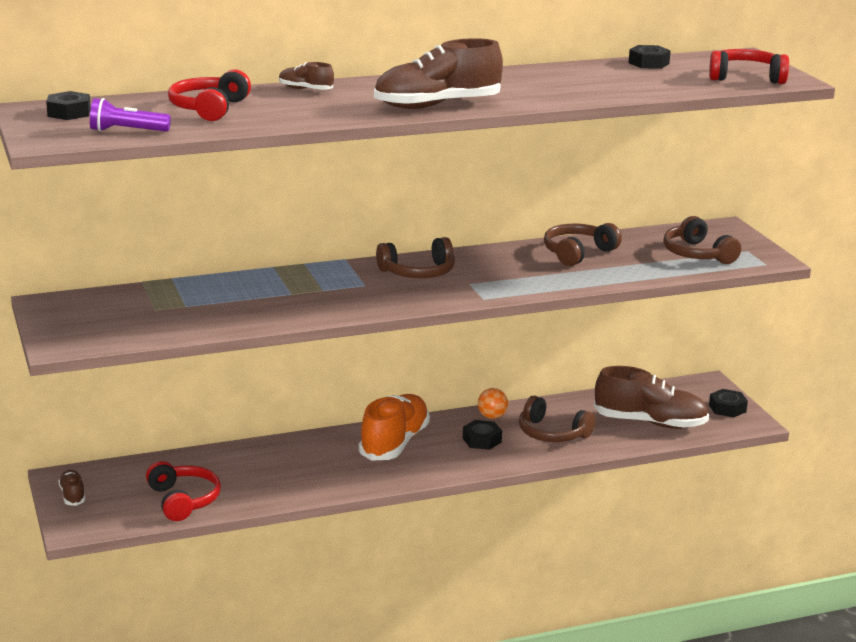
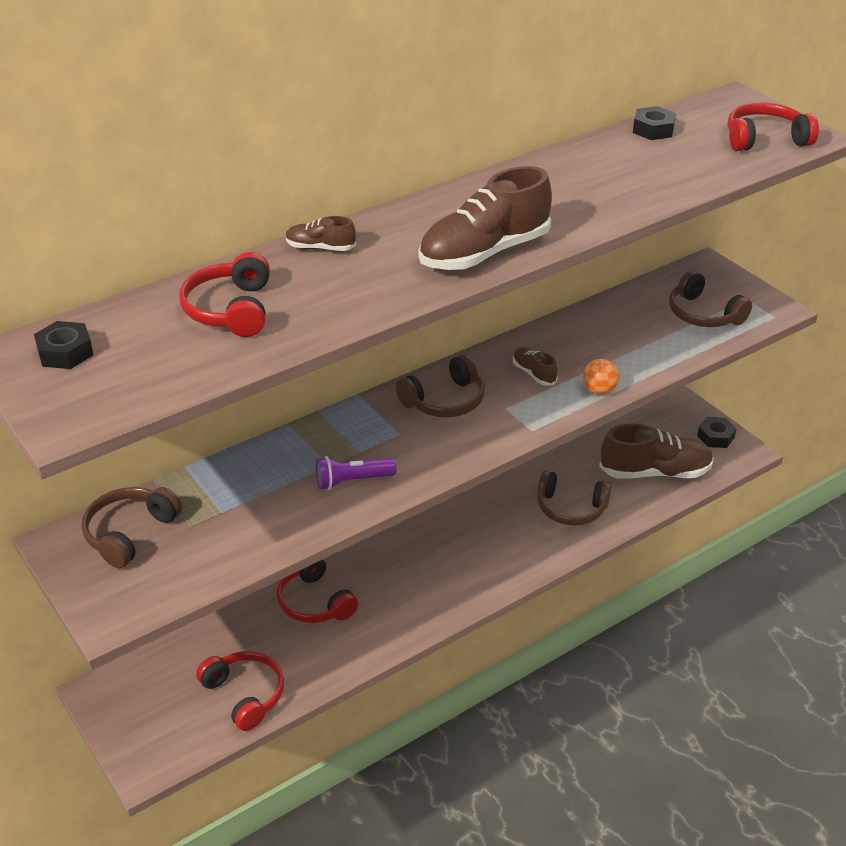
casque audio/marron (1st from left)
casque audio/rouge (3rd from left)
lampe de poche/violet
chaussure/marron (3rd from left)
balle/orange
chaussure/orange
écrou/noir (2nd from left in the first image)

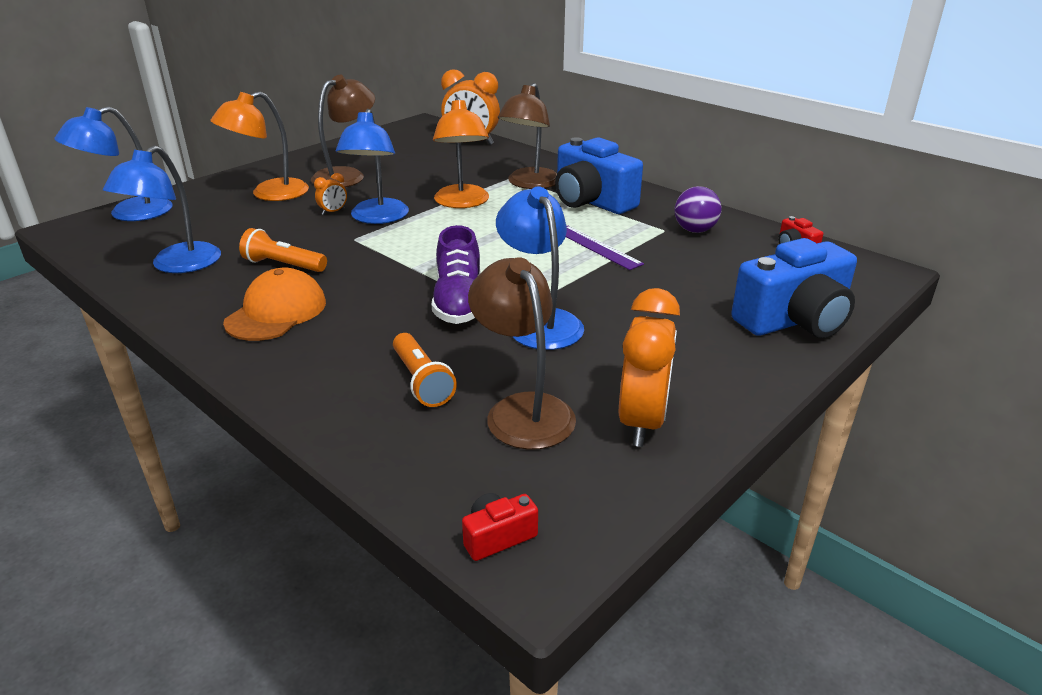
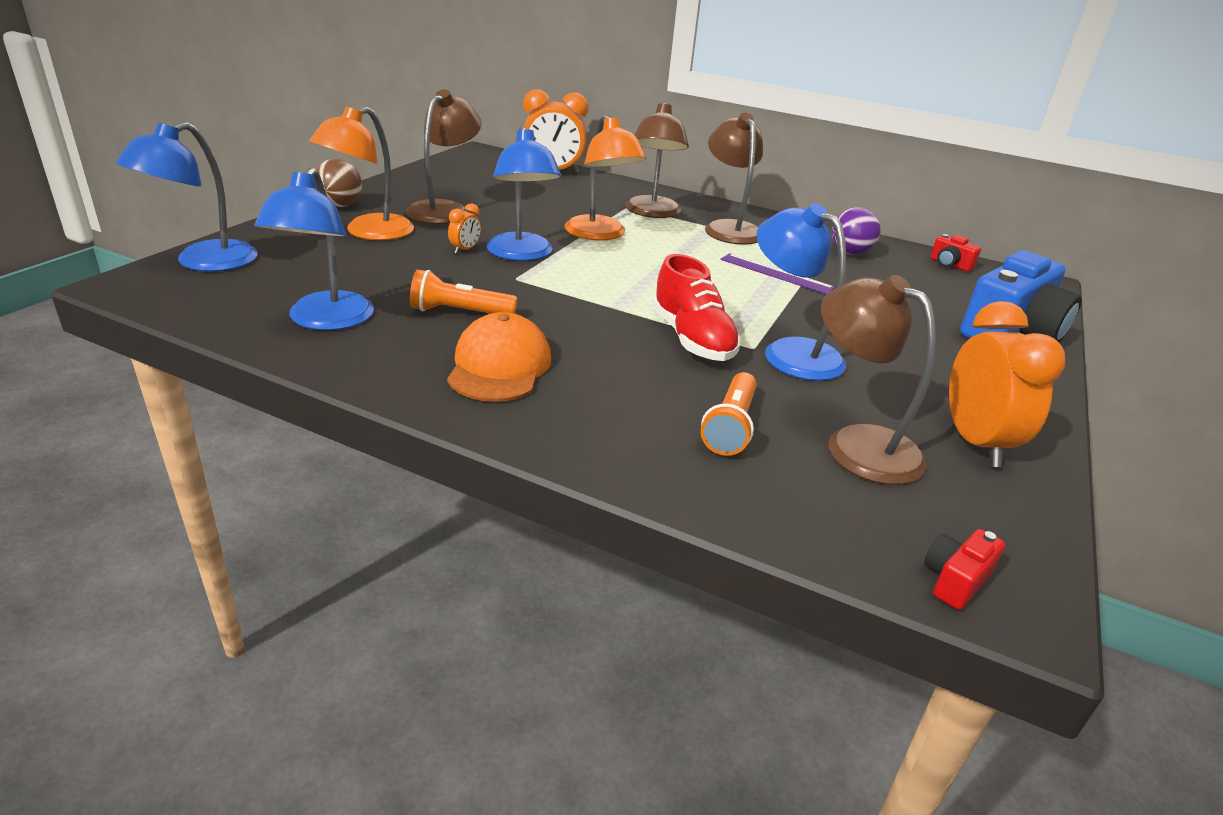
balle/marron
chaussure/rouge
lampe de poche/orange (2nd from left)
lampe/marron (3rd from left)

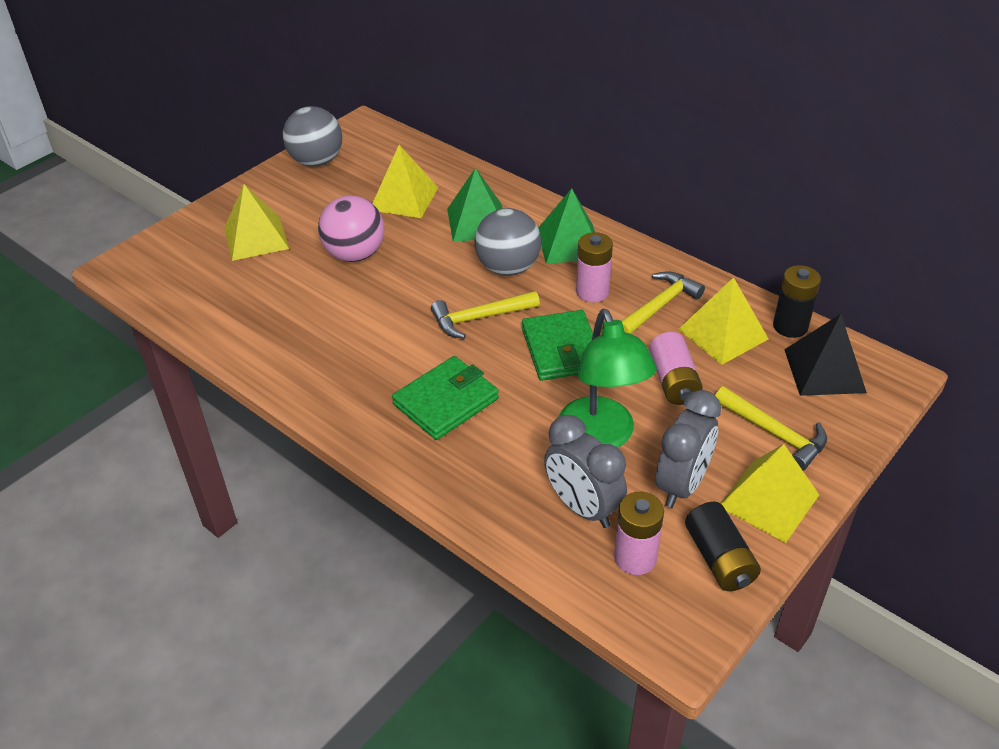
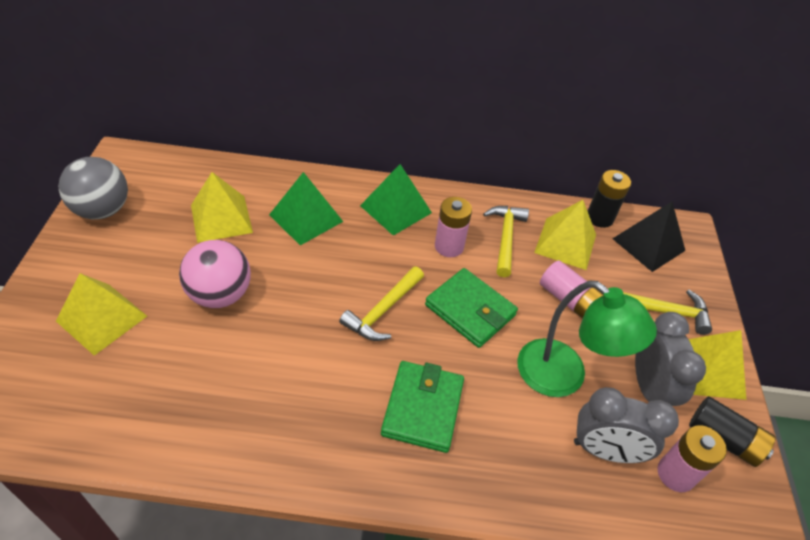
balle/gris (2nd from left in the first image)

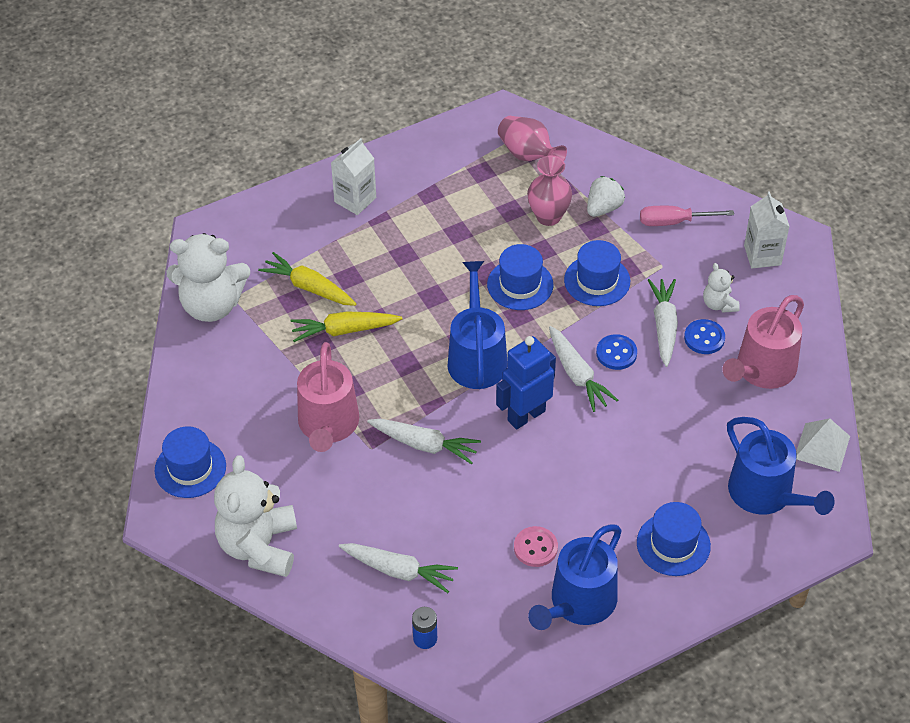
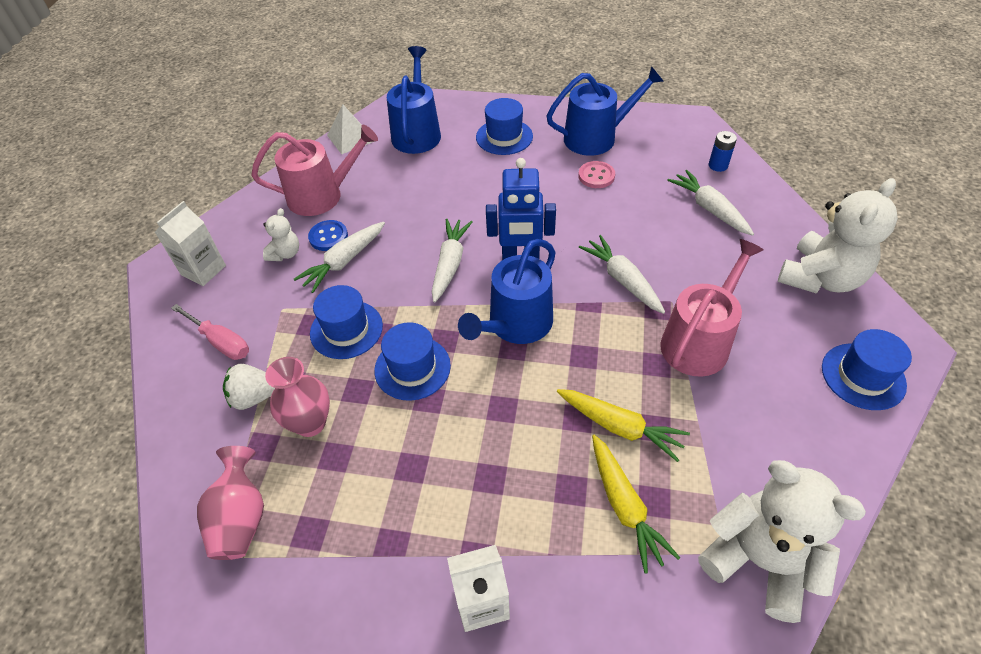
bouton/bleu (1st from left in the first image)

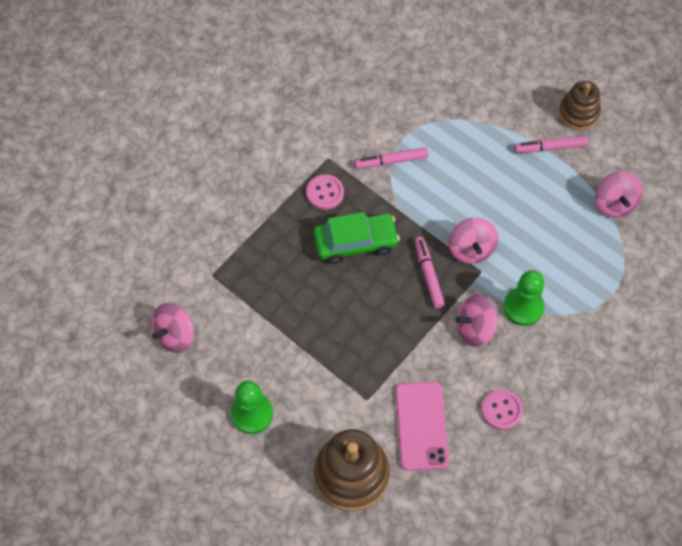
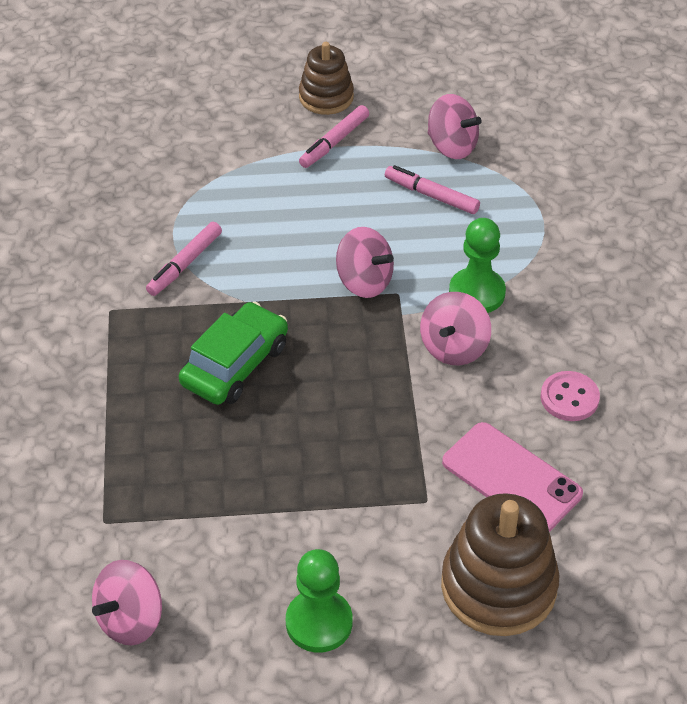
toupie/rose (1st from left)
feutre/rose (3rd from left)
bouton/rose (1st from left in the first image)

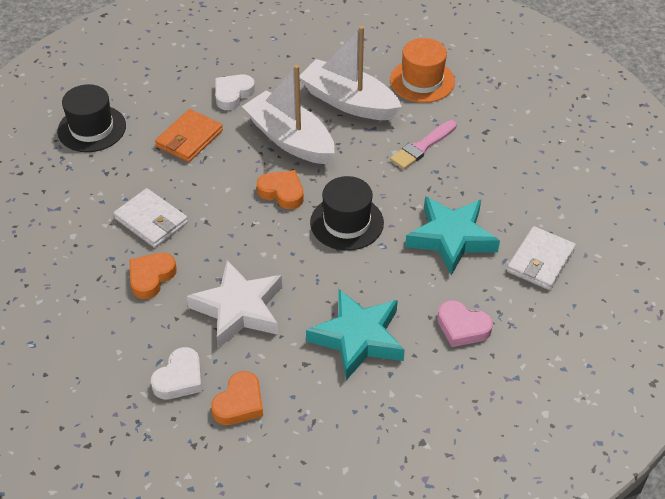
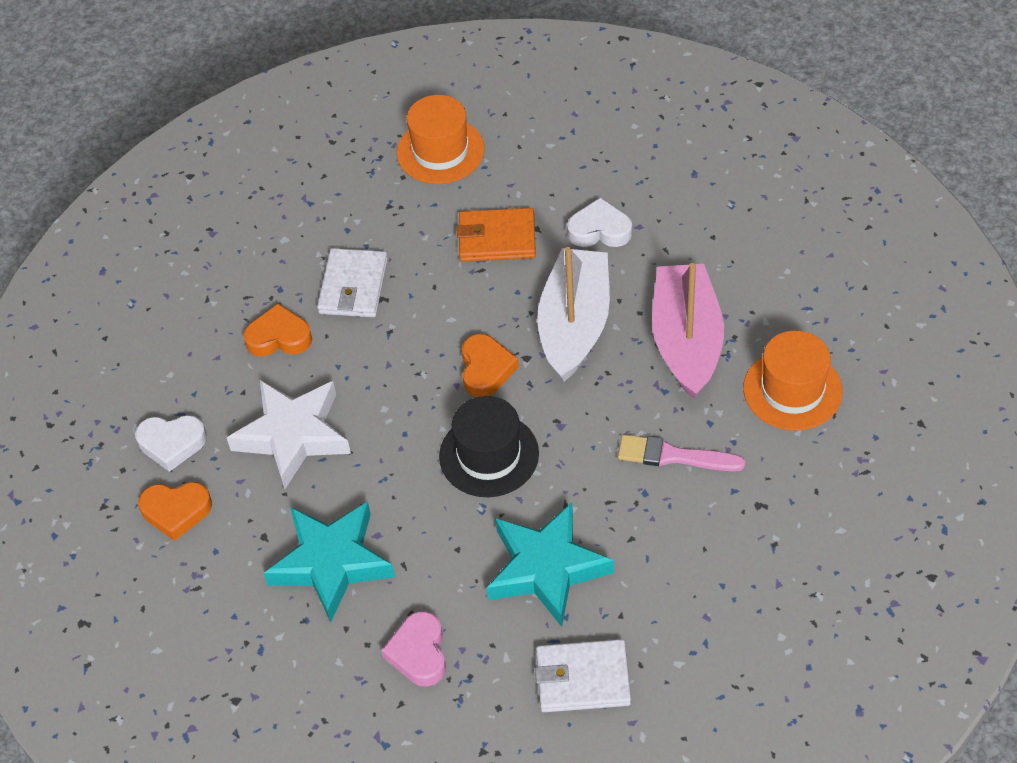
chapeau/orange (1st from left)
bateau/rose

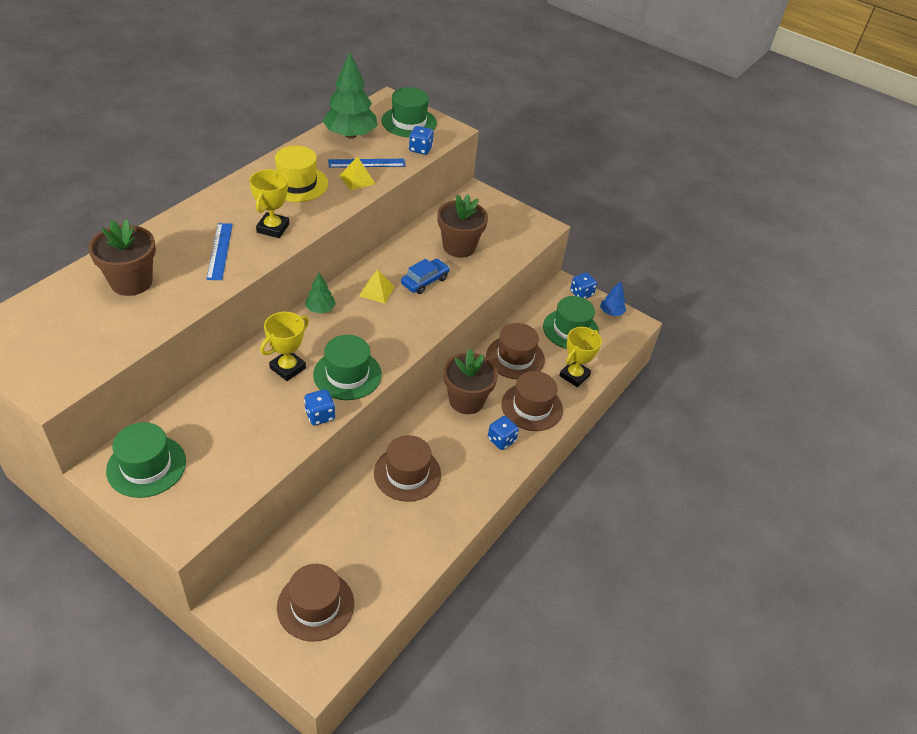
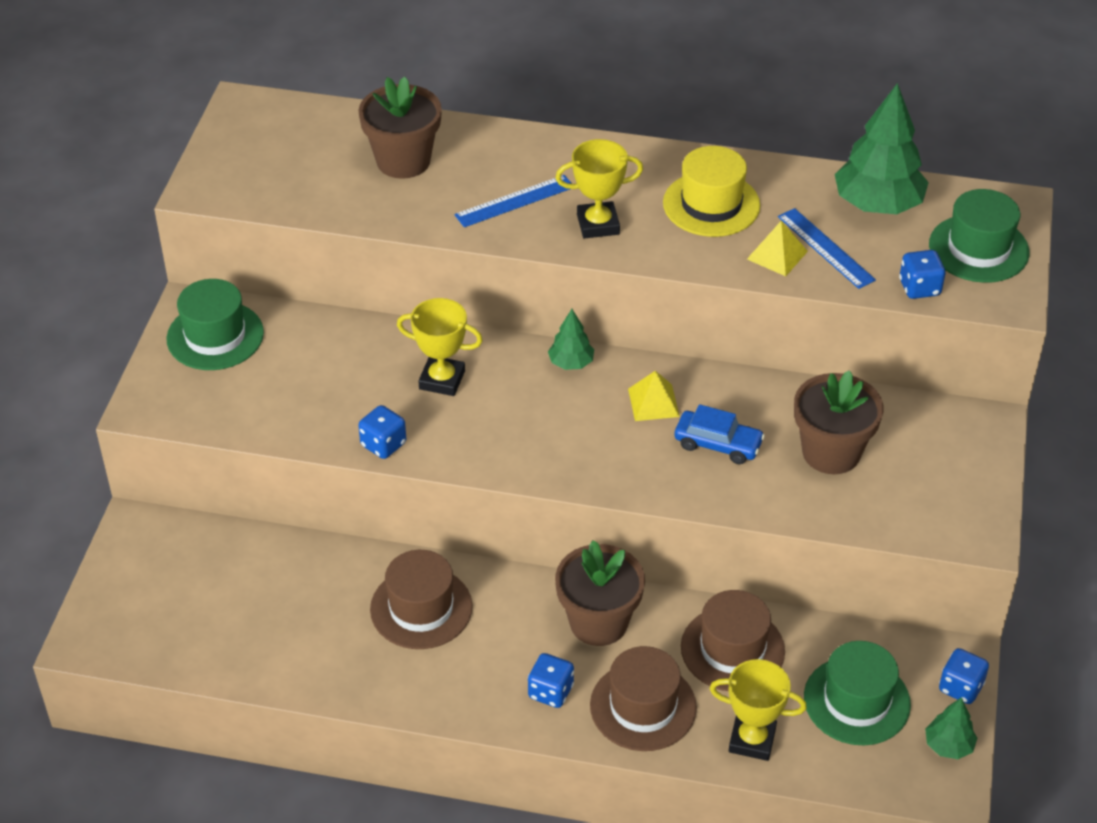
arbre/vert (3rd from left)
chapeau/marron (1st from left in the first image)
chapeau/vert (2nd from left in the first image)

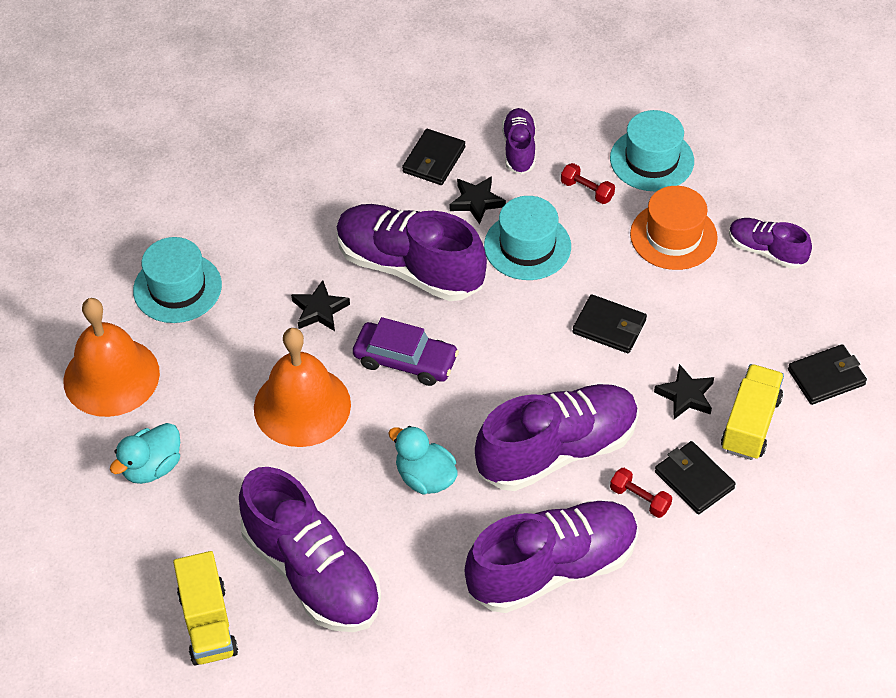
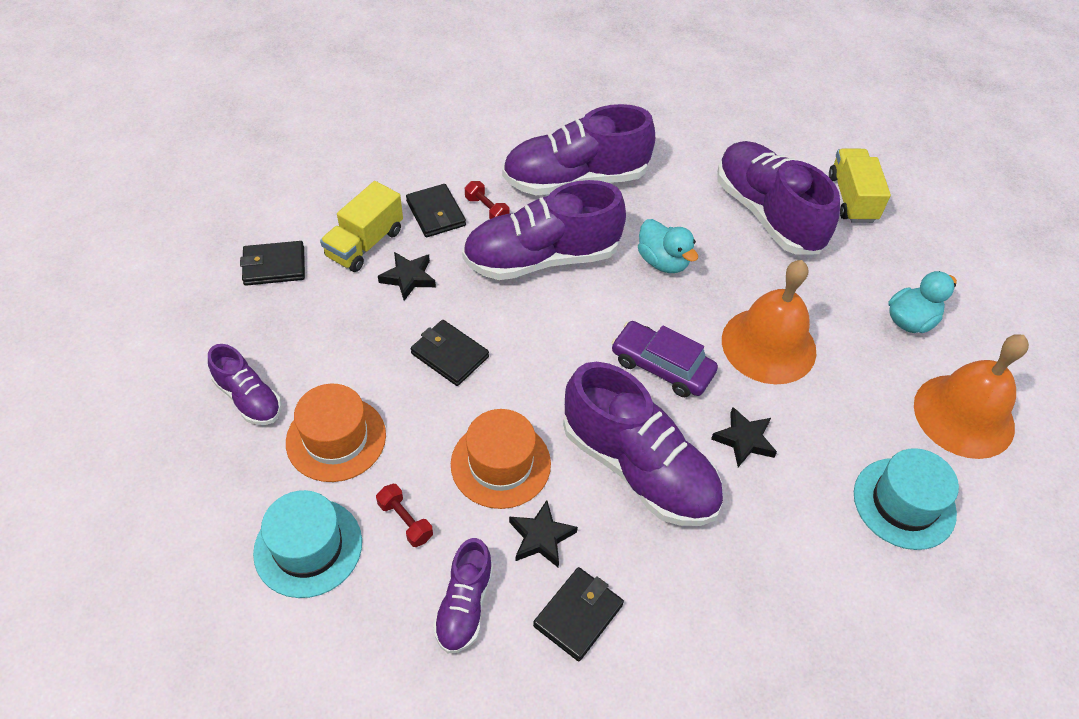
chapeau/orange (2nd from left)

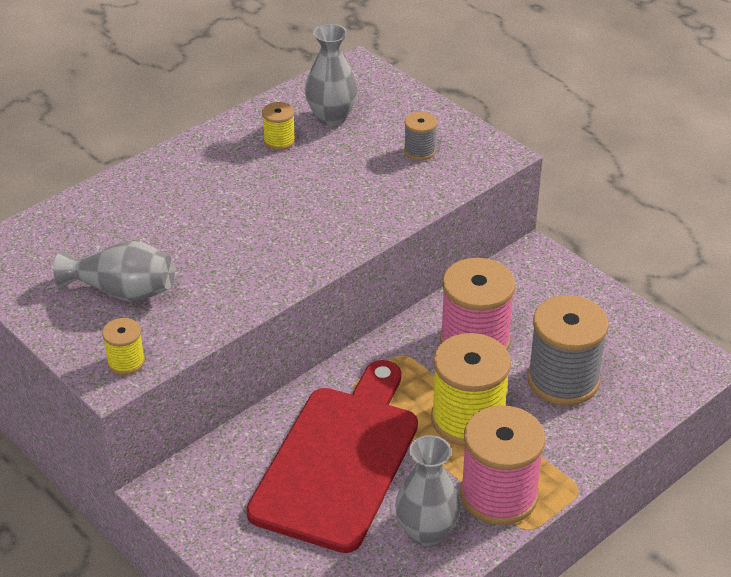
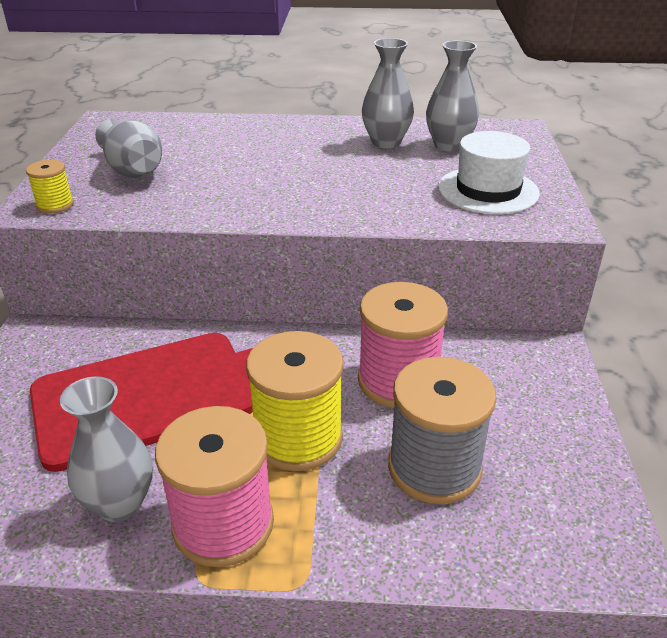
vase/gris (3rd from left)
chapeau/blanc

